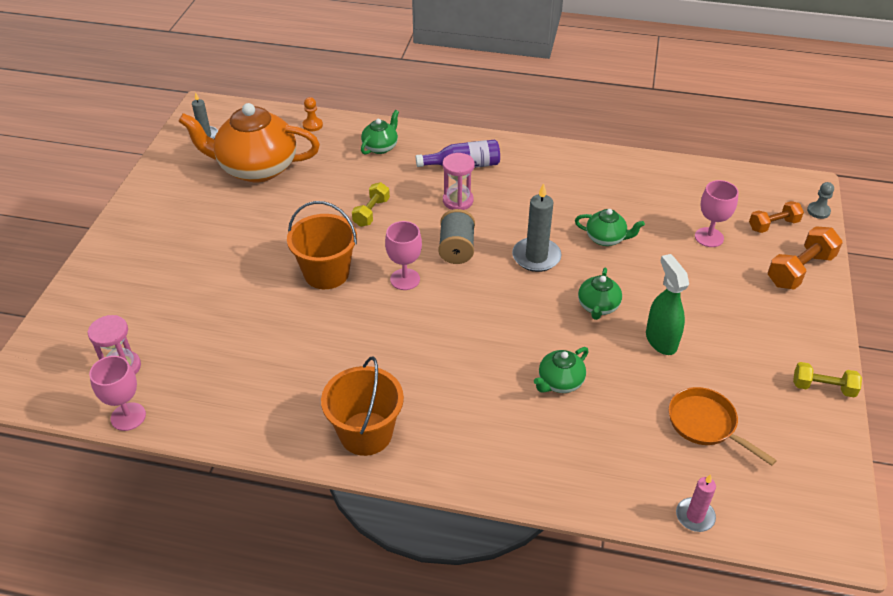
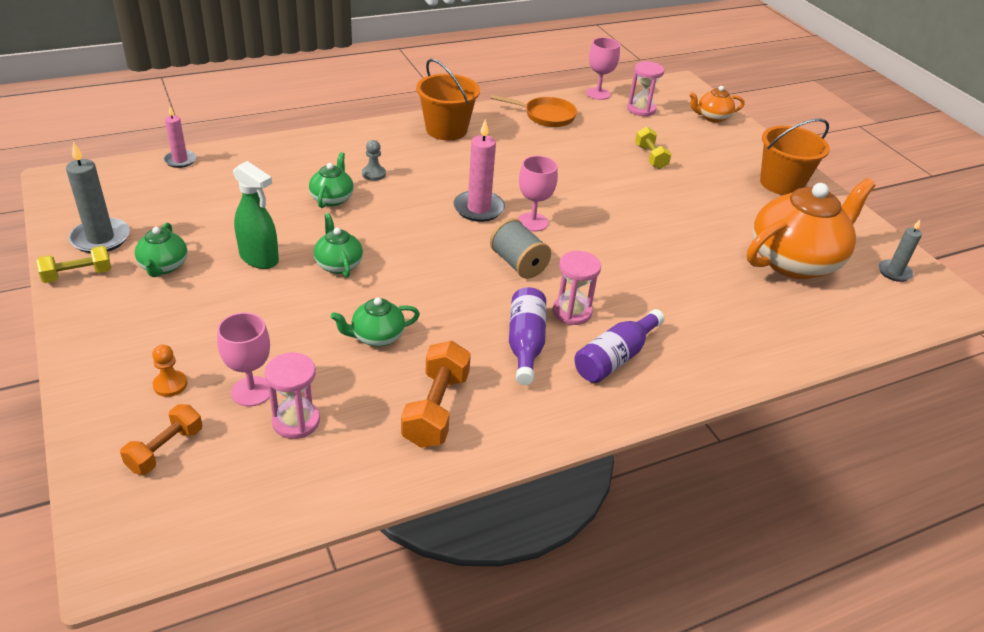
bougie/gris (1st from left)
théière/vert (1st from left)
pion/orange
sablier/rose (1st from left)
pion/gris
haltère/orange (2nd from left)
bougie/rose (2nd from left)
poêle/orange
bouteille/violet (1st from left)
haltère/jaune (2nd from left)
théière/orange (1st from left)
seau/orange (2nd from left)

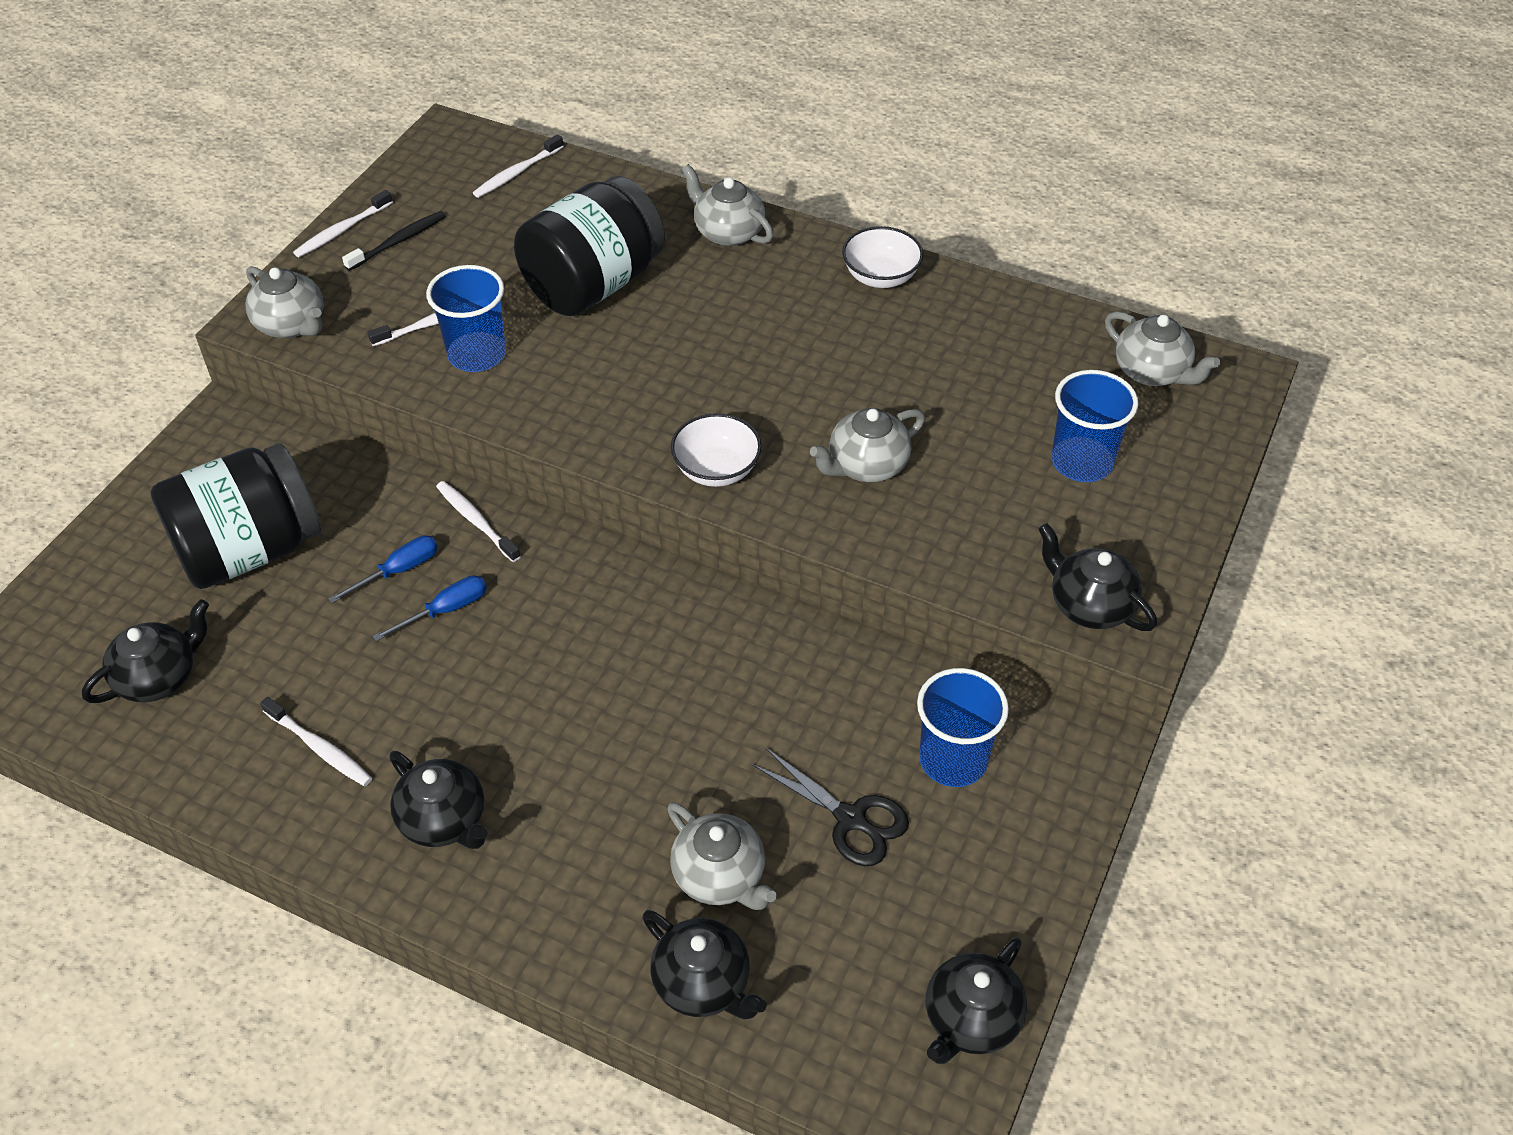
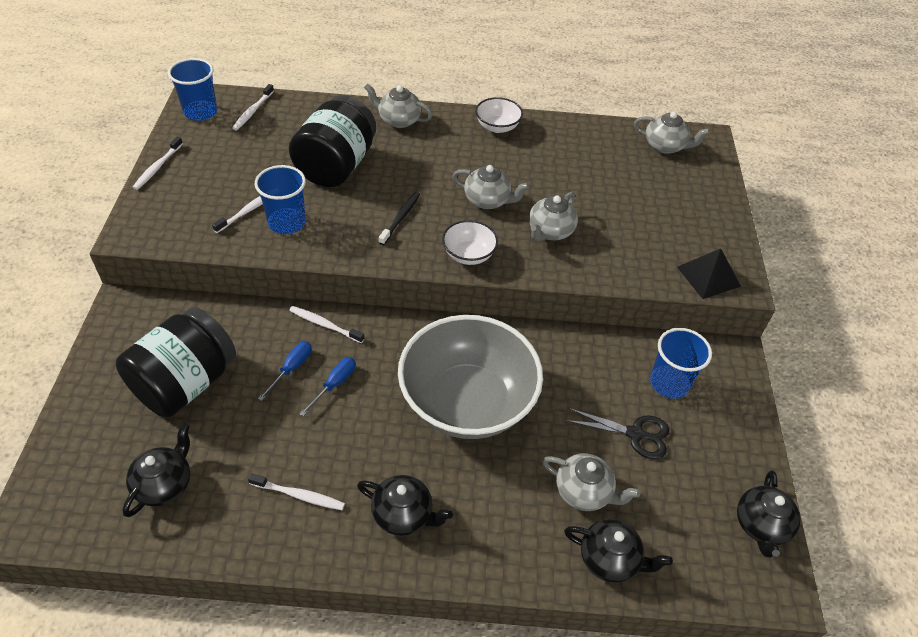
gobelet/bleu (1st from left)
brosse à dents/noir
bol/gris
théière/gris (2nd from left)
pyramide/noir

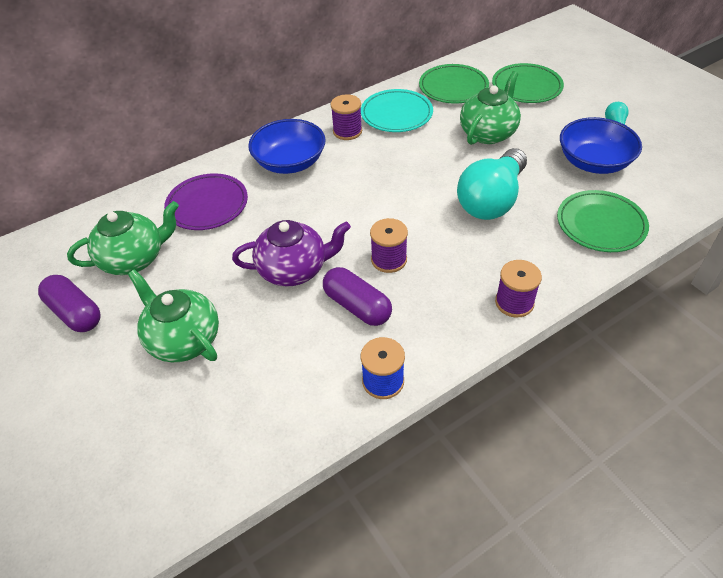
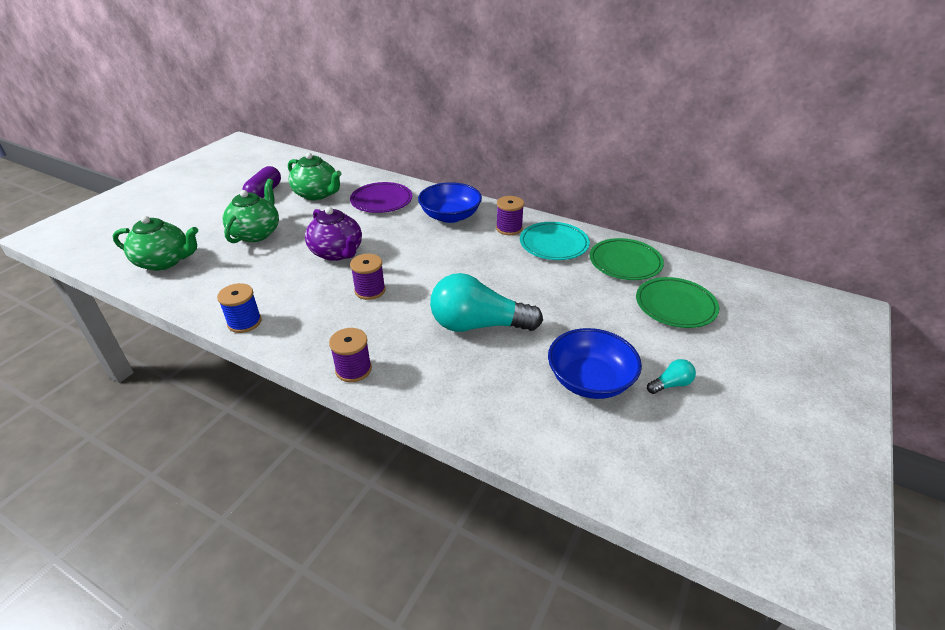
théière/vert (1st from left)
gélule/violet (2nd from left in the first image)
assiette/vert (3rd from left in the first image)

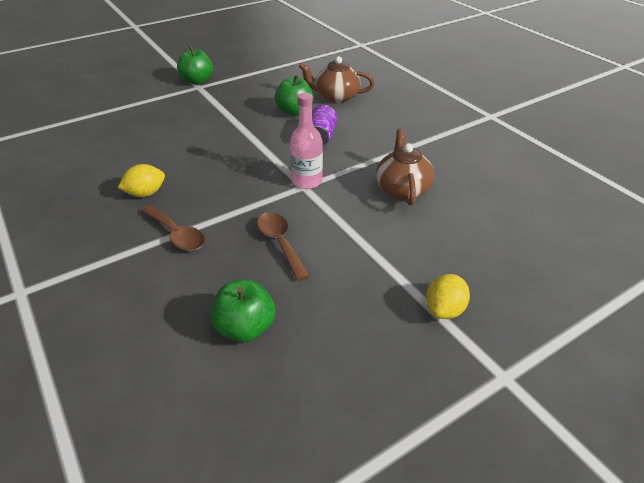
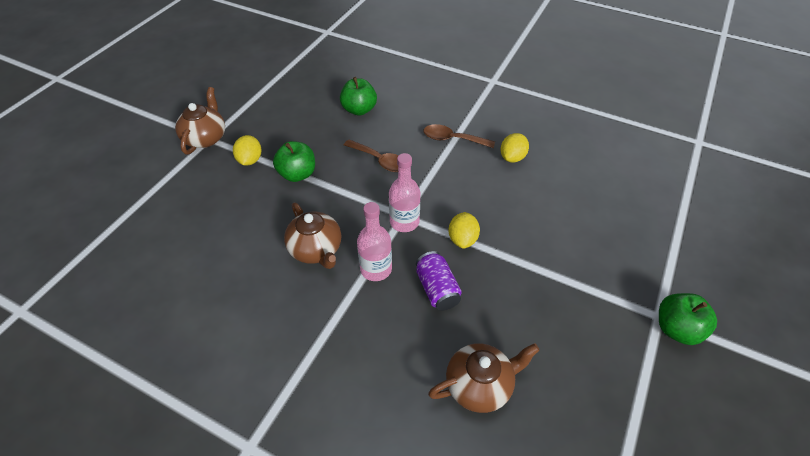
théière/marron (1st from left)
pomme/vert (1st from left)
bouteille/rose (1st from left)
citron/jaune (2nd from left)

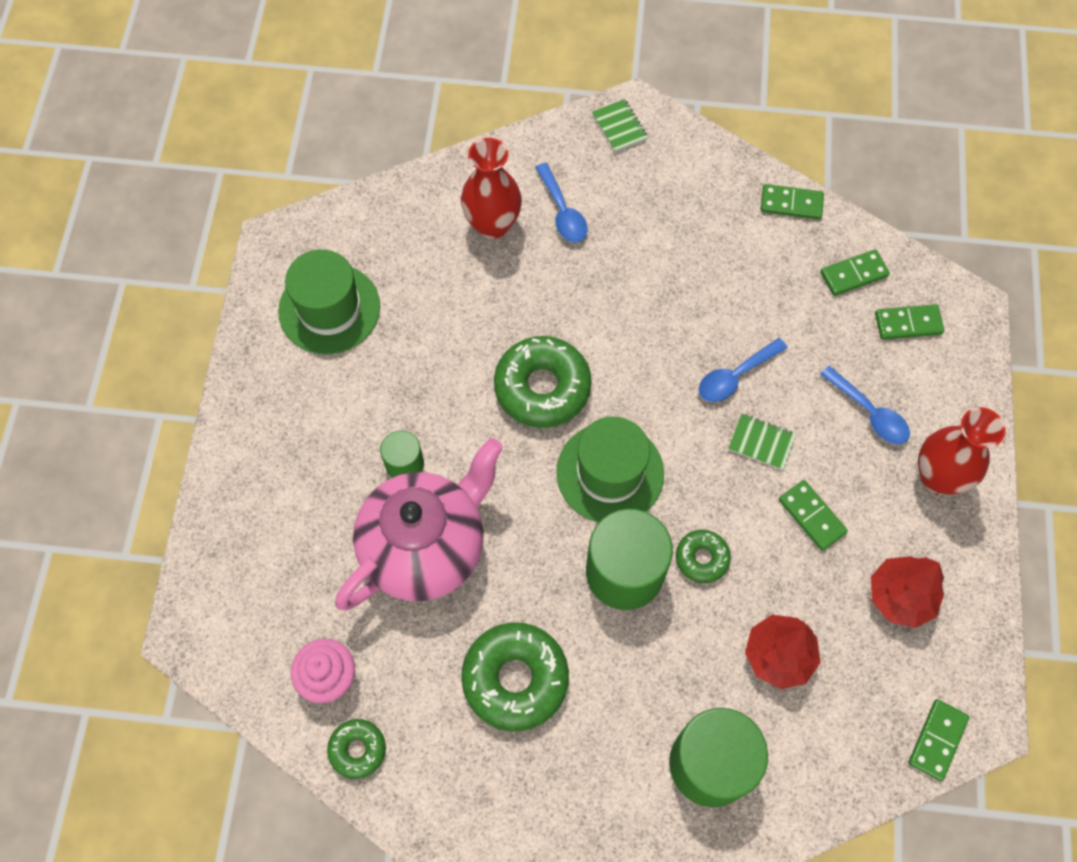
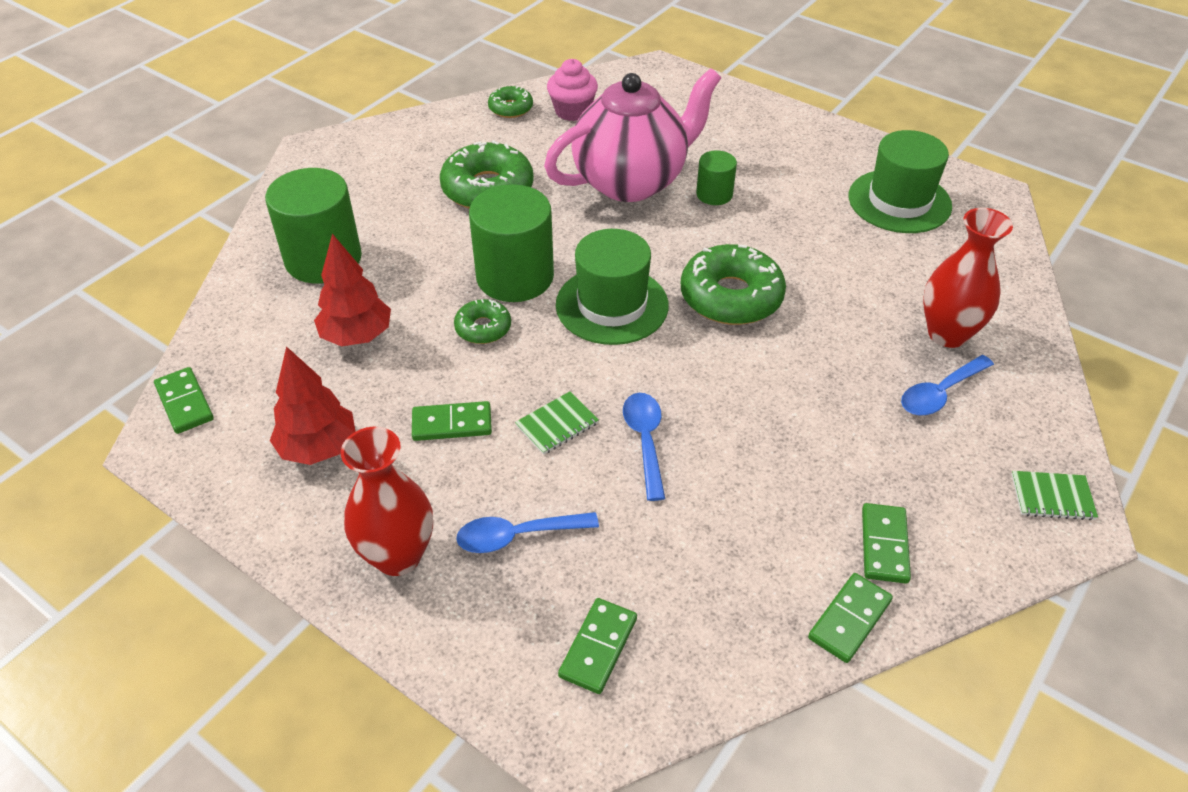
théière/rose
domino/vert (5th from left)
cuillère/bleu (3rd from left)

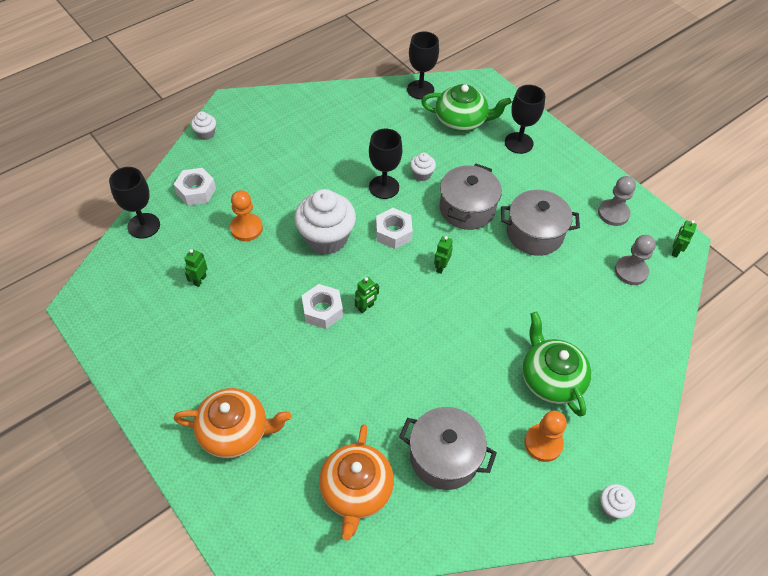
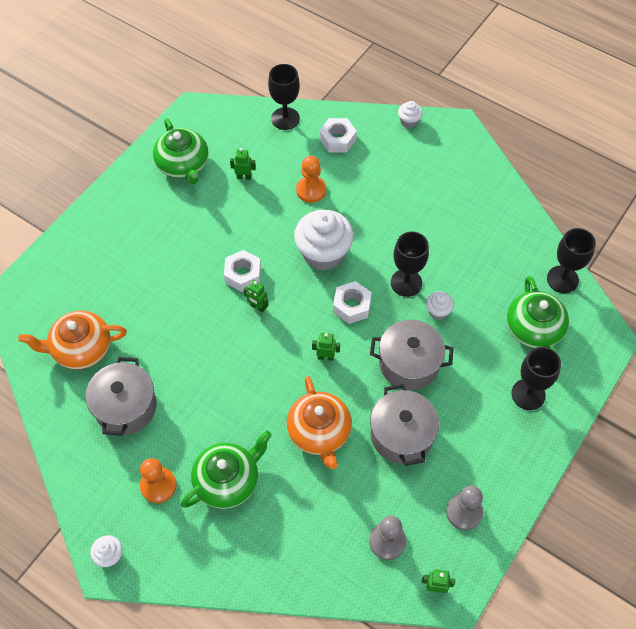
théière/vert (1st from left)
théière/orange (2nd from left)

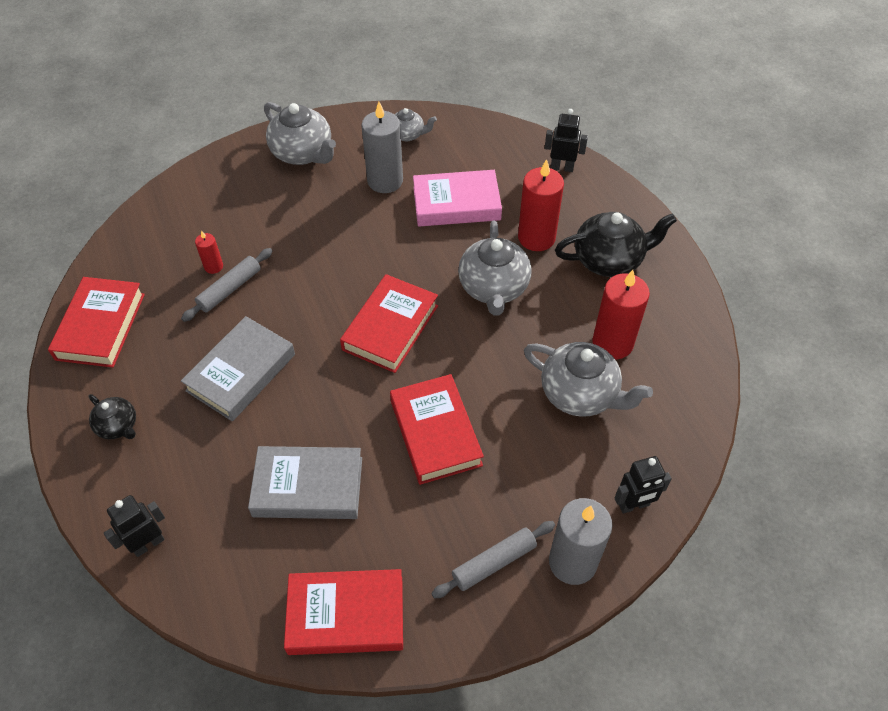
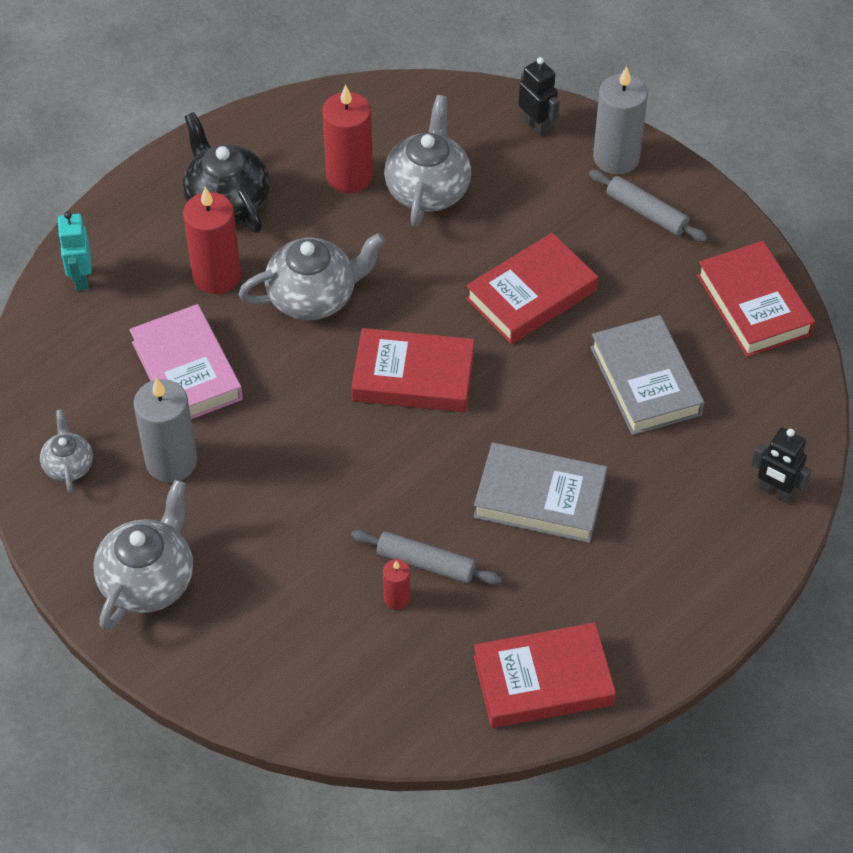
robot/turquoise
théière/noir (1st from left in the first image)

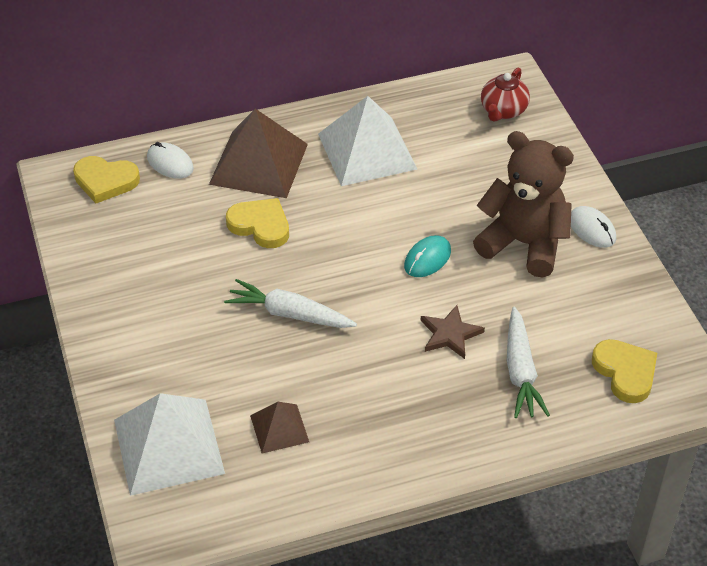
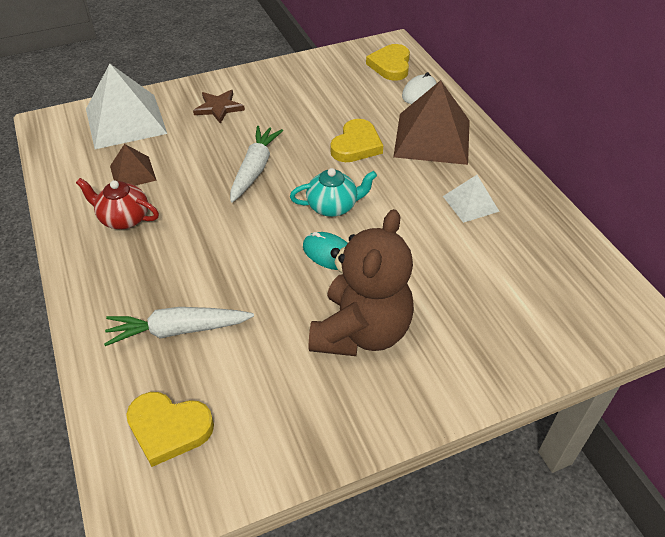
théière/rouge
cœur/jaune (1st from left)
étoile/marron
théière/turquoise
pyramide/blanc (2nd from left)
souris/blanc (2nd from left in the first image)

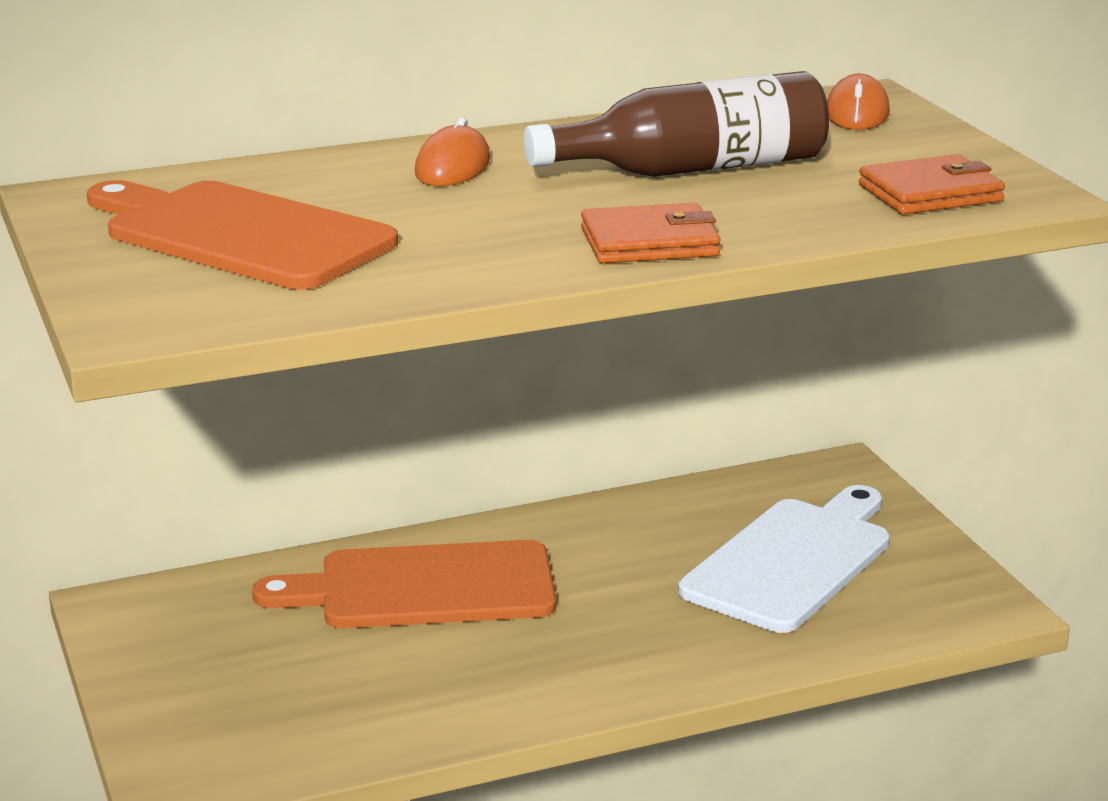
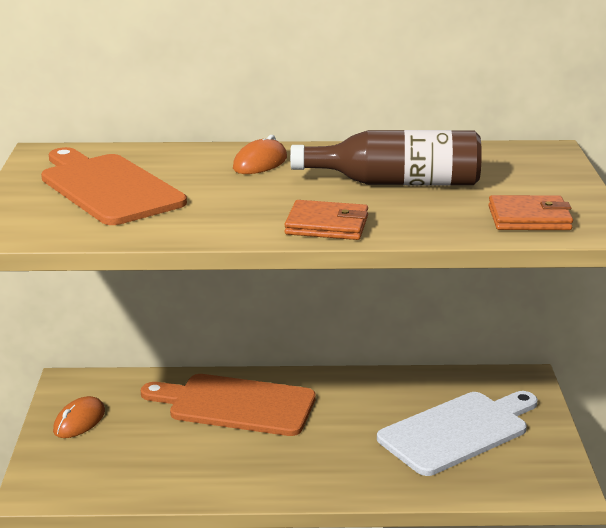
souris/orange (1st from left)

